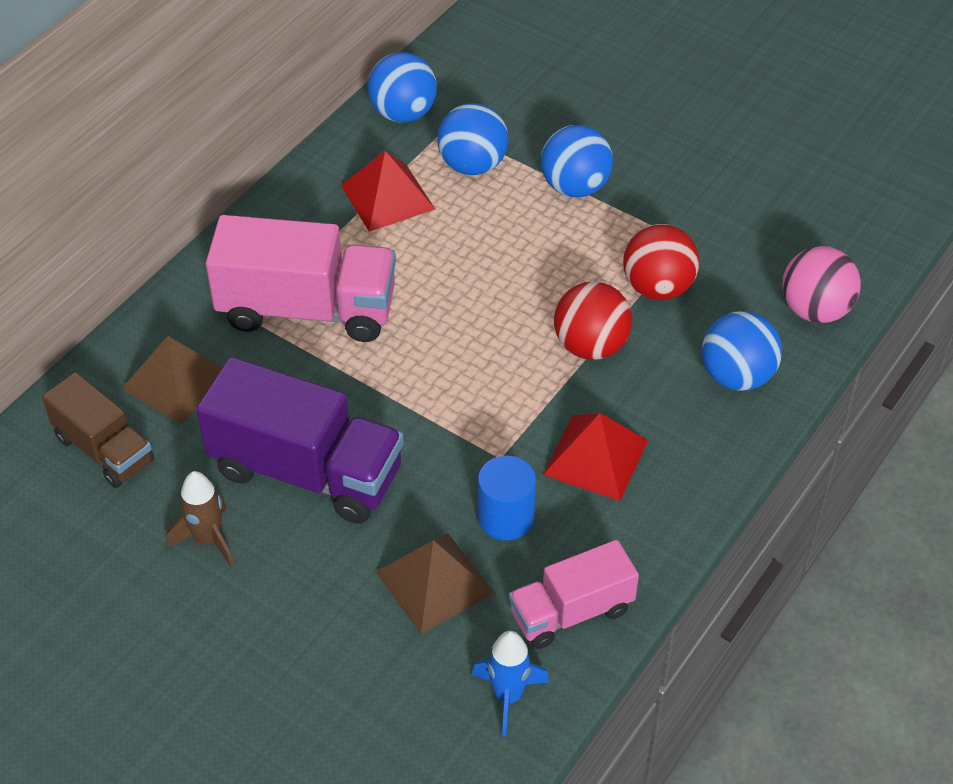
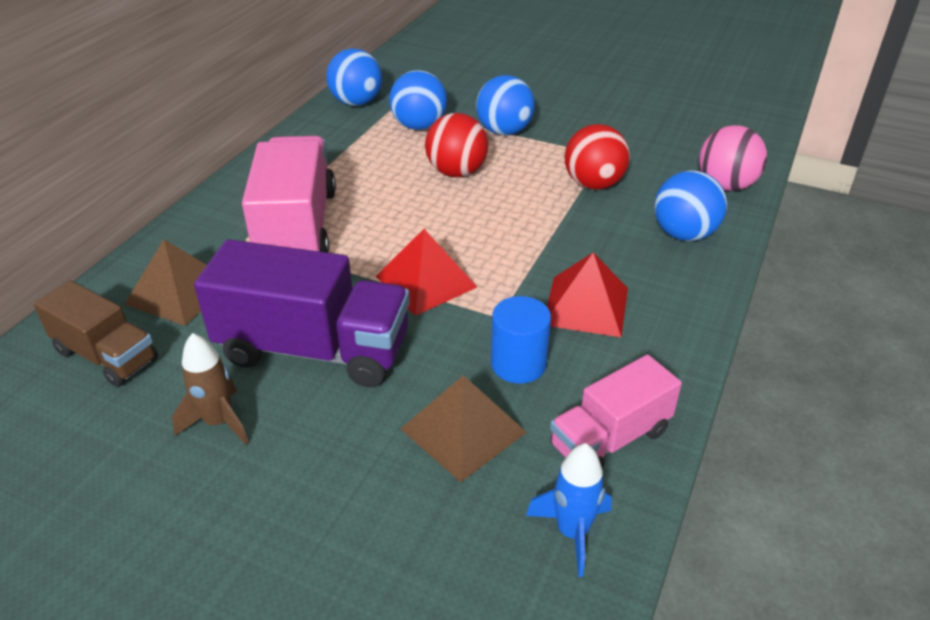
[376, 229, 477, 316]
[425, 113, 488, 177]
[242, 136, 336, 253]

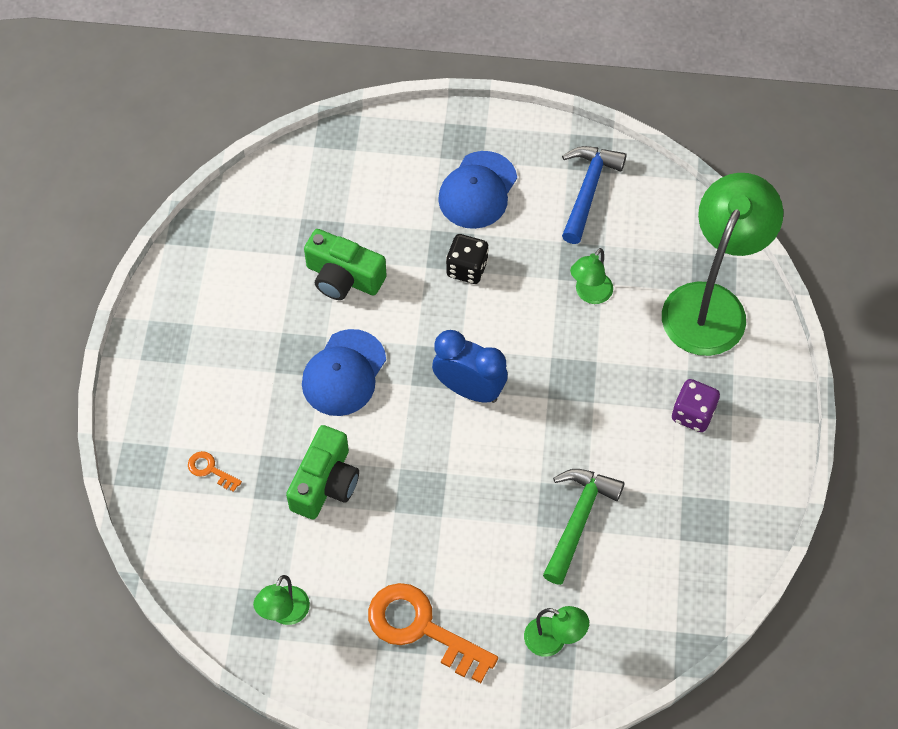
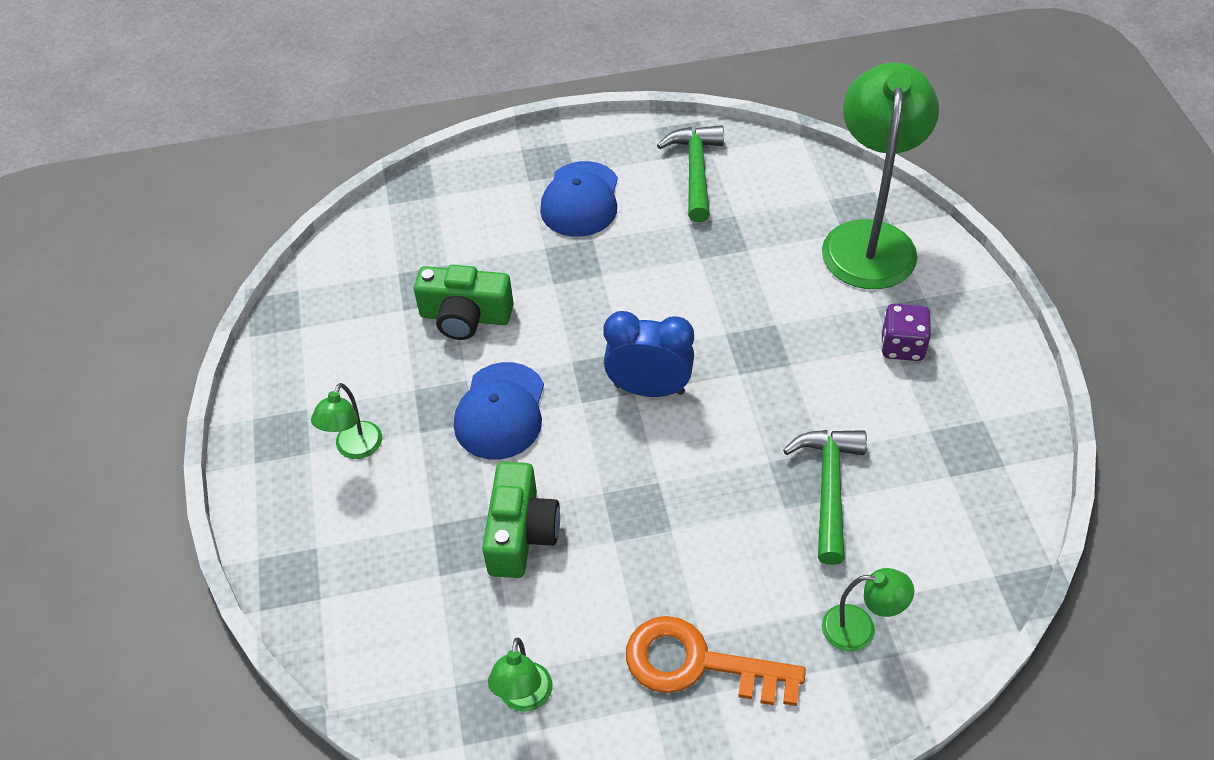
[188, 451, 242, 492] (first image)
[446, 234, 489, 284] (first image)
[311, 383, 382, 459]
[657, 125, 724, 222]

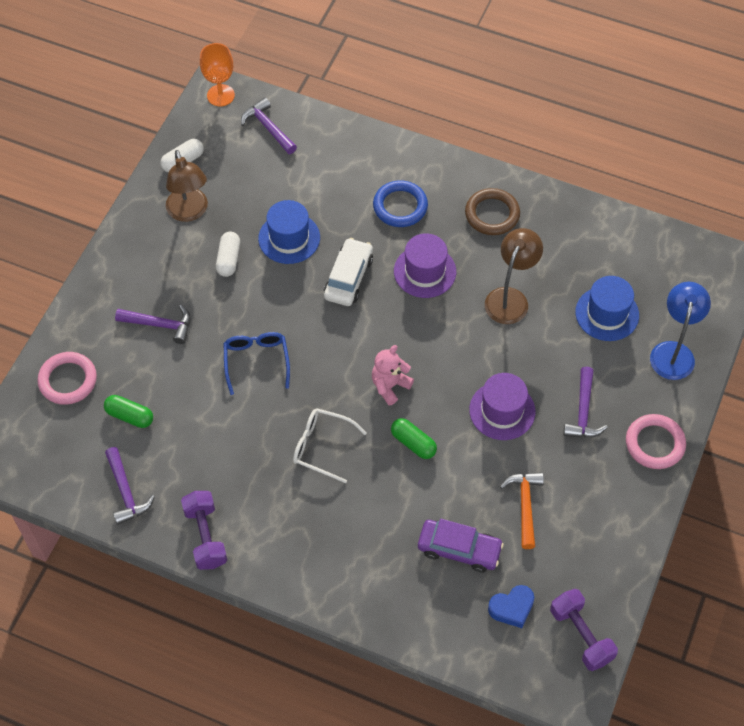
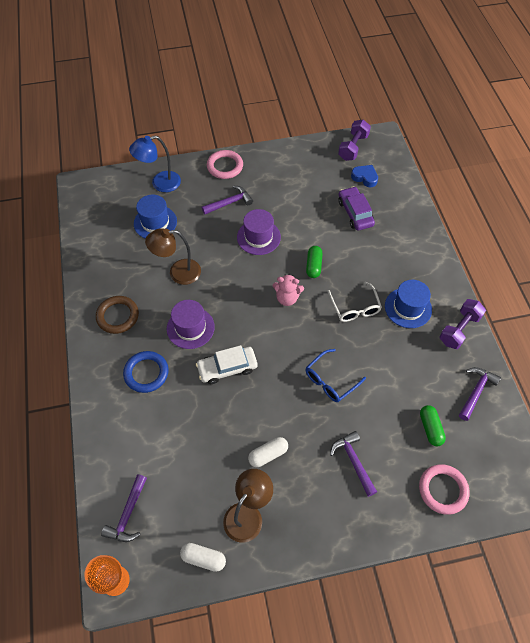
[500, 472, 544, 549] (first image)
[385, 280, 432, 328]

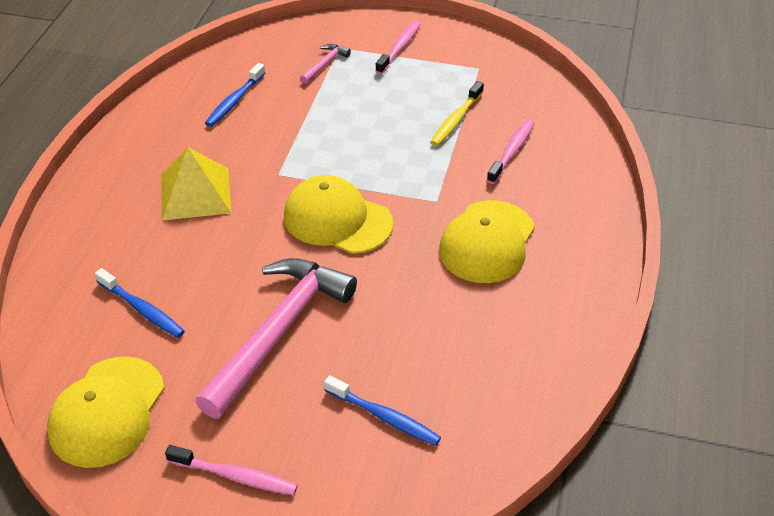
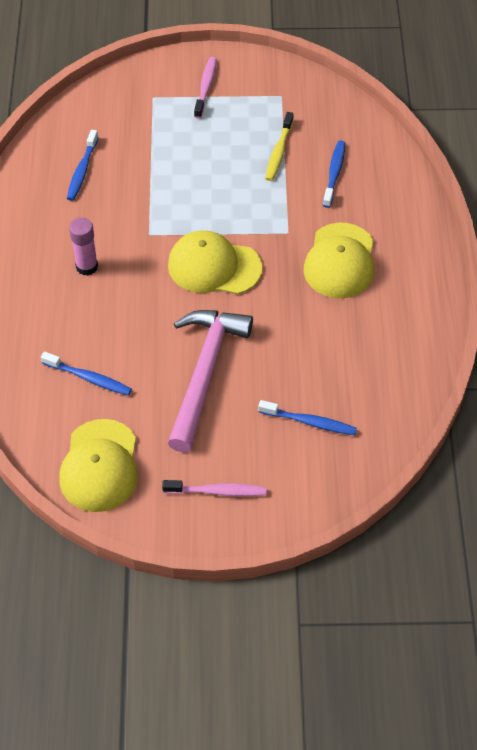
[300, 44, 351, 84] (first image)
[69, 218, 98, 276]
[323, 140, 345, 208]

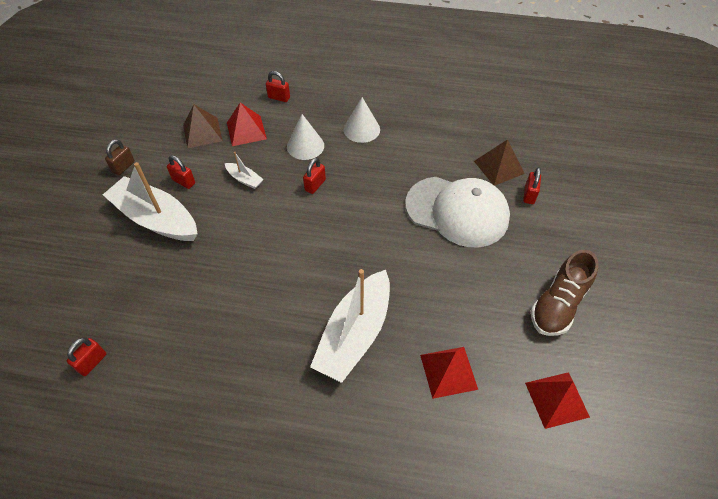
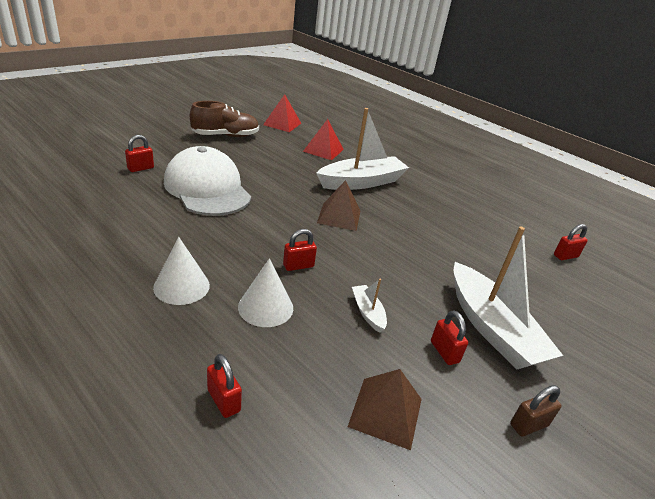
[227, 103, 267, 146] (first image)
[317, 180, 361, 231]

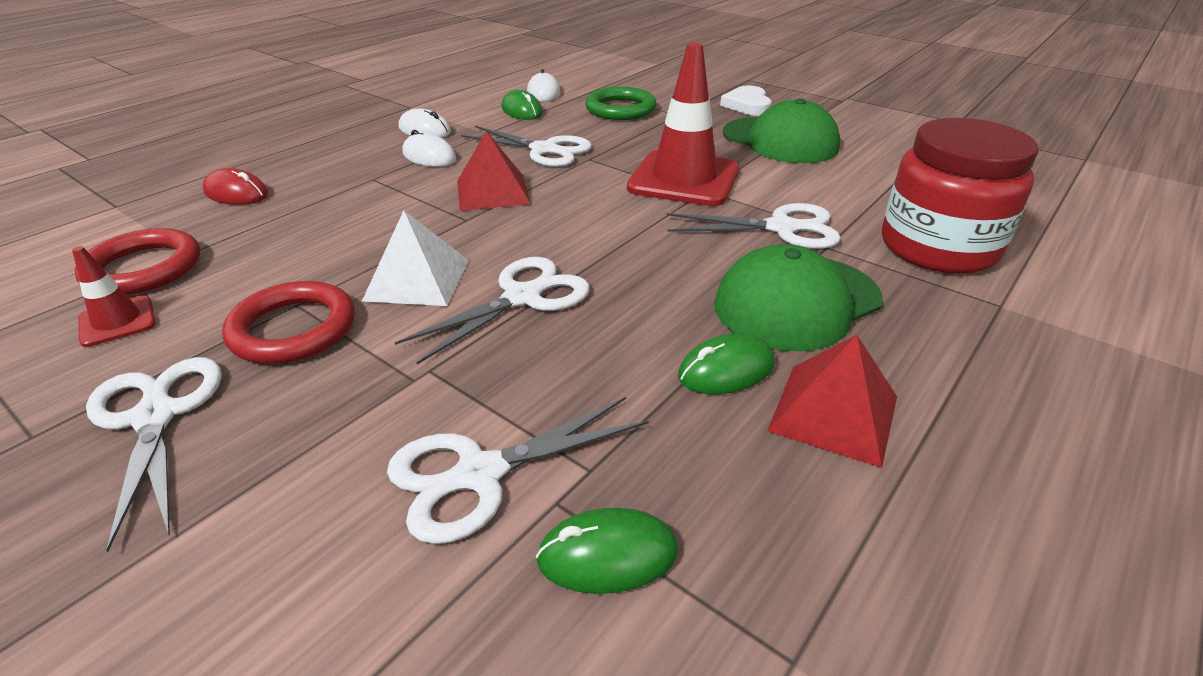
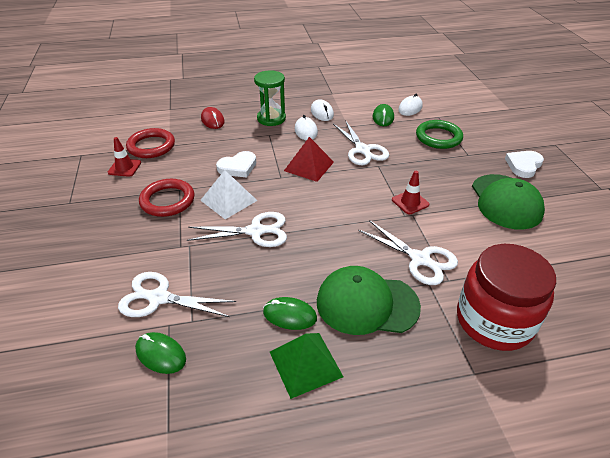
[86, 357, 222, 552] (first image)
[216, 151, 256, 178]
[254, 70, 286, 126]
[270, 333, 343, 399]
[392, 171, 429, 214]

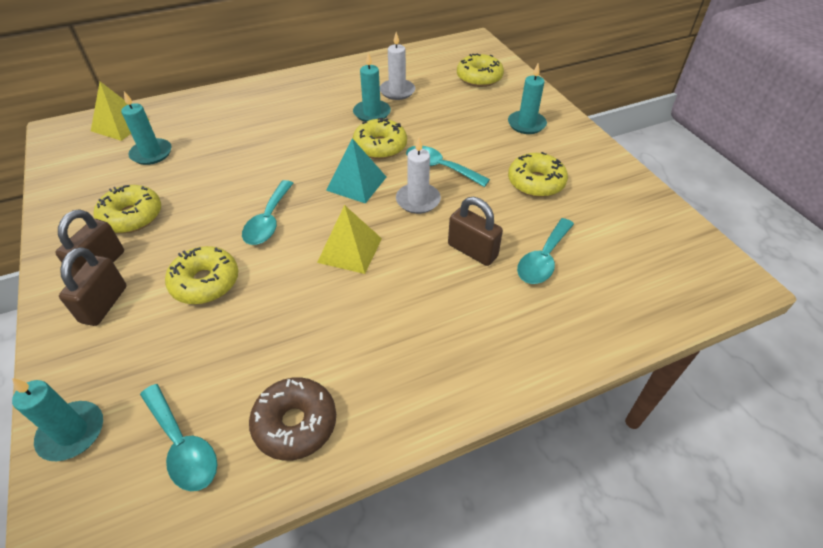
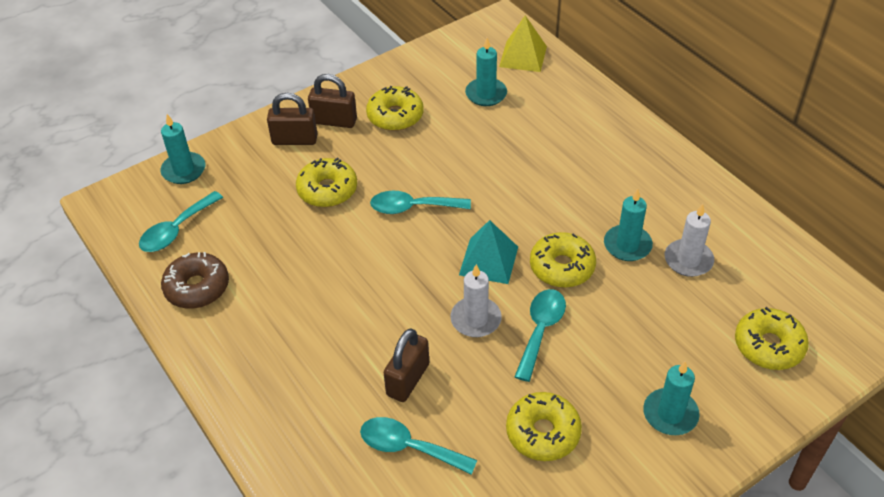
[317, 205, 382, 274] (first image)

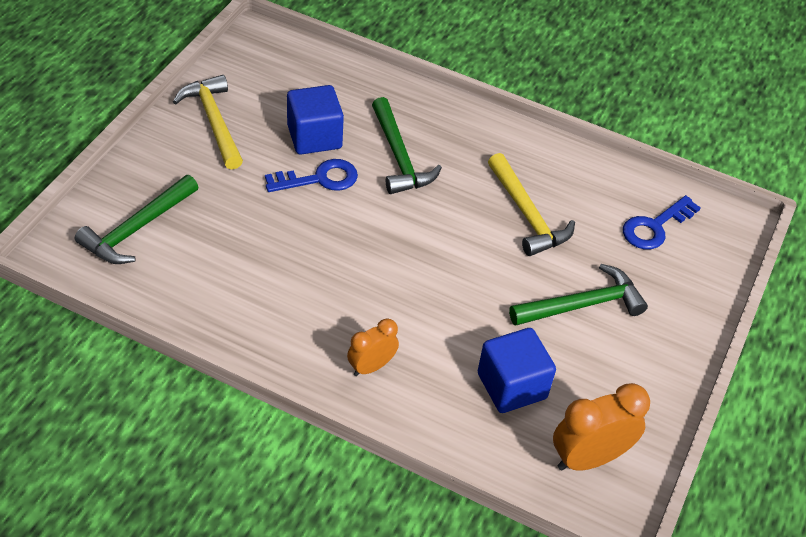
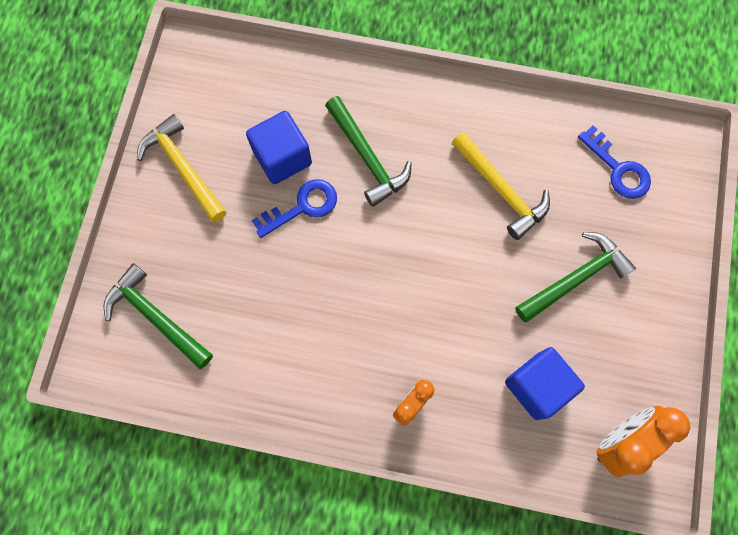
[104, 263, 213, 369]
[578, 125, 651, 199]

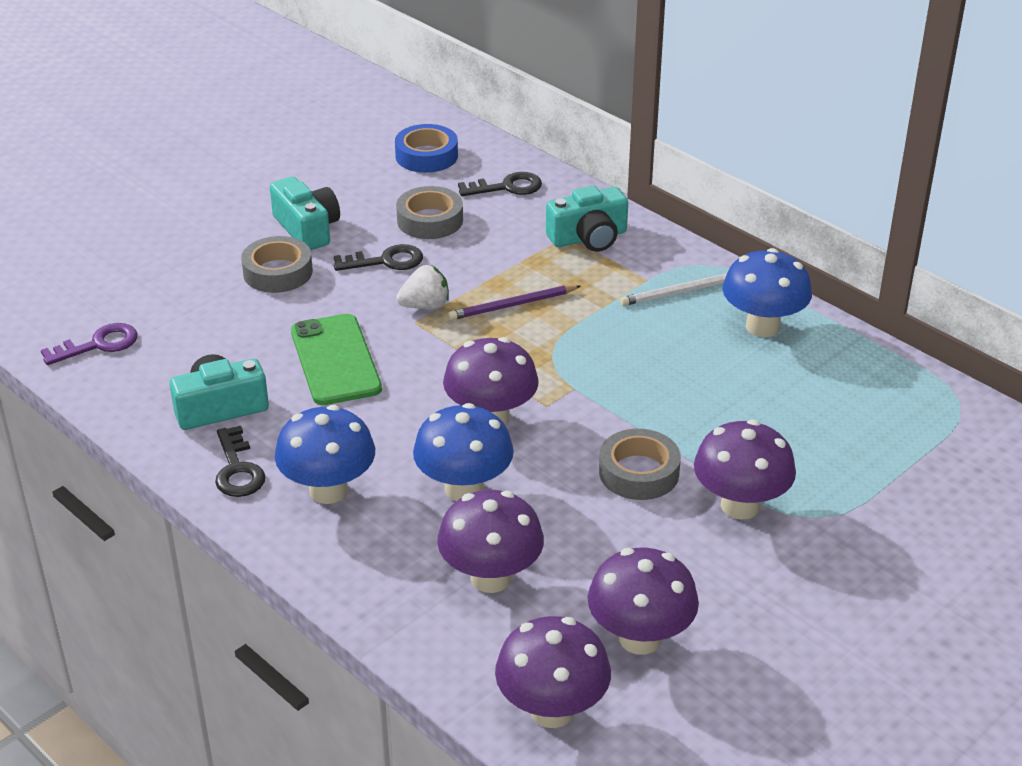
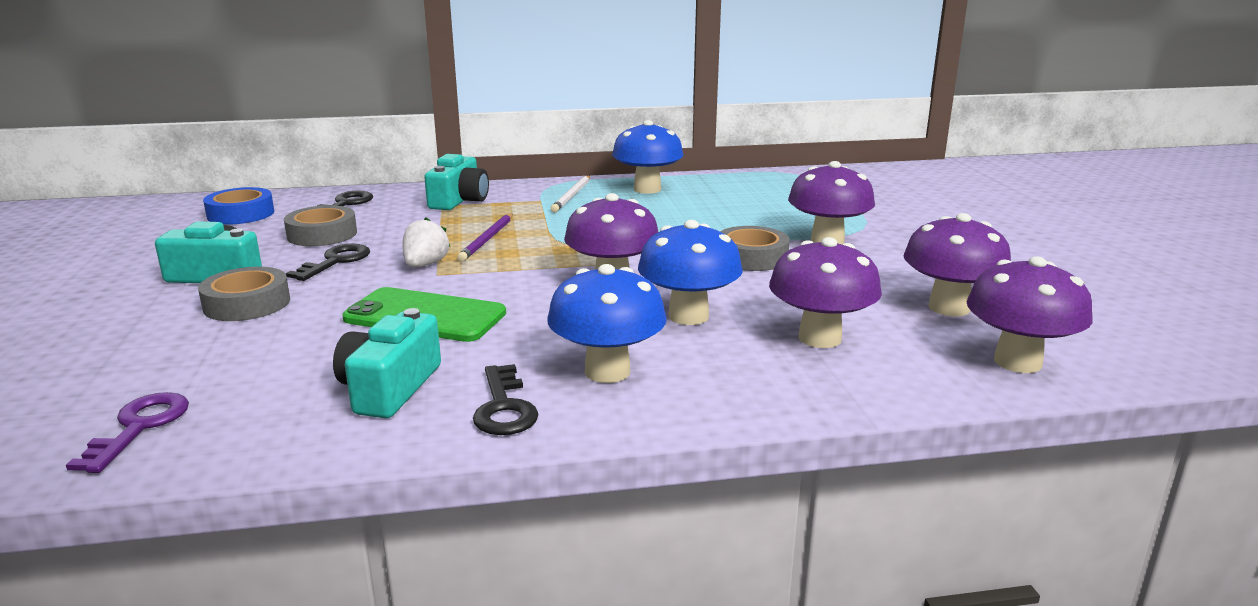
[473, 364, 539, 435]

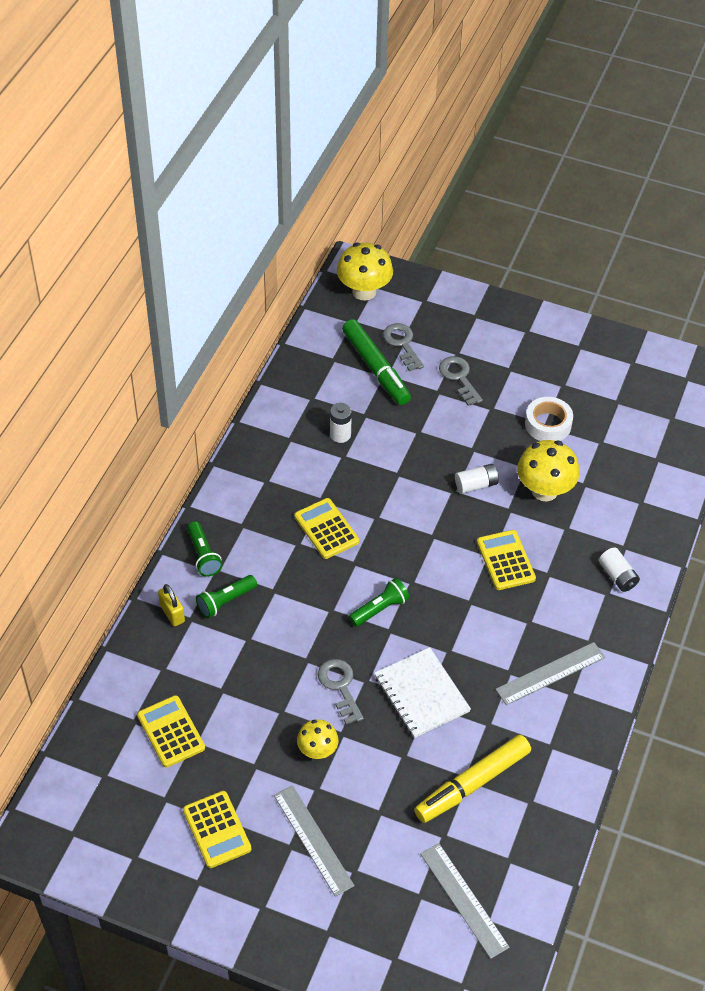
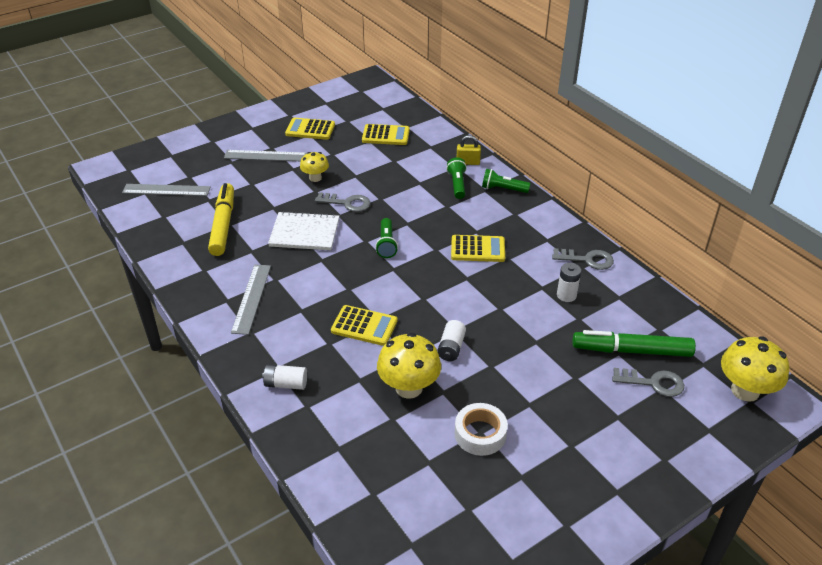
[552, 248, 614, 270]

